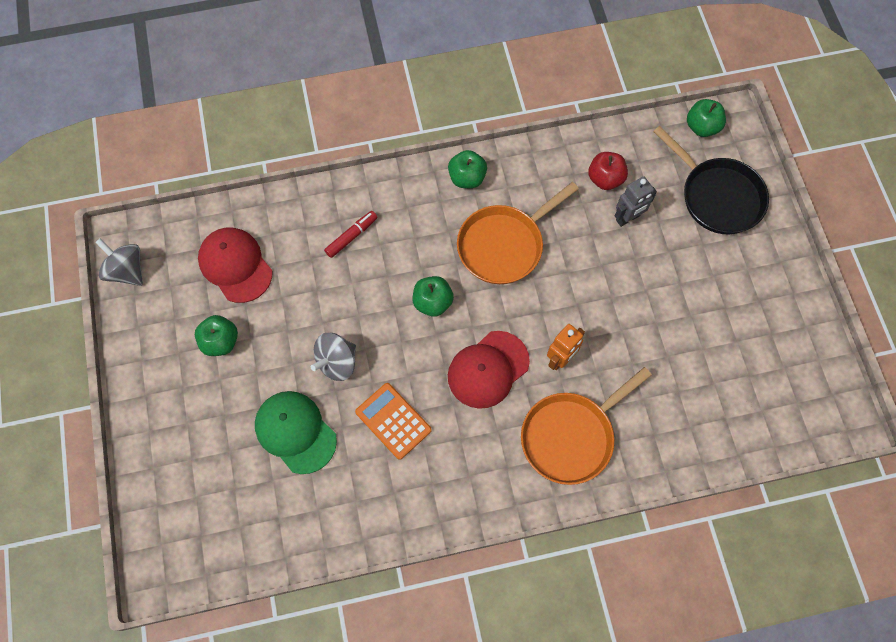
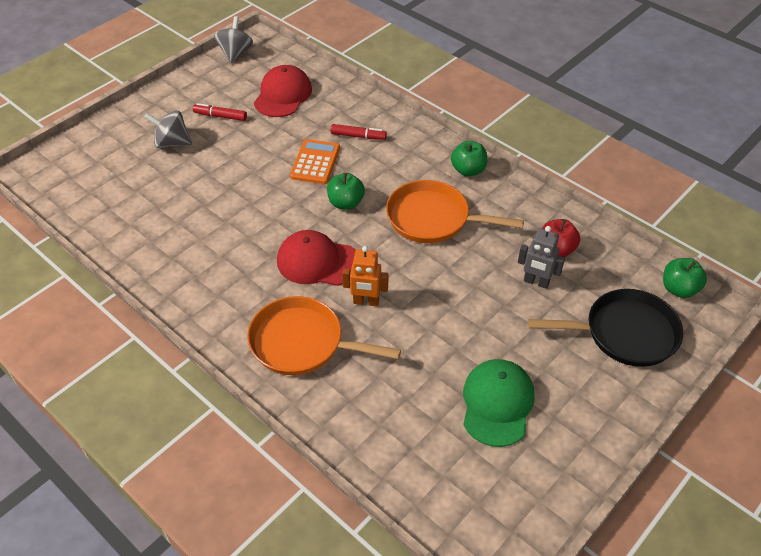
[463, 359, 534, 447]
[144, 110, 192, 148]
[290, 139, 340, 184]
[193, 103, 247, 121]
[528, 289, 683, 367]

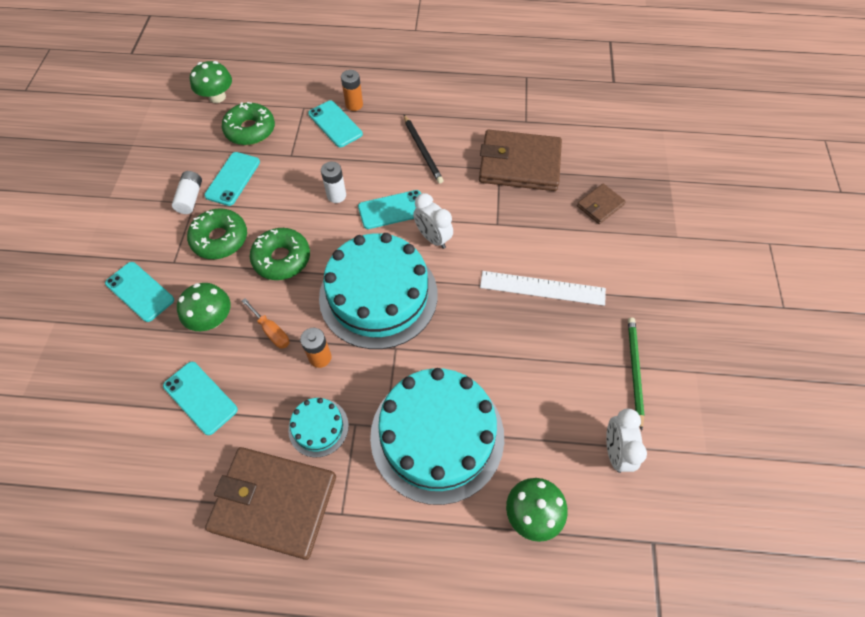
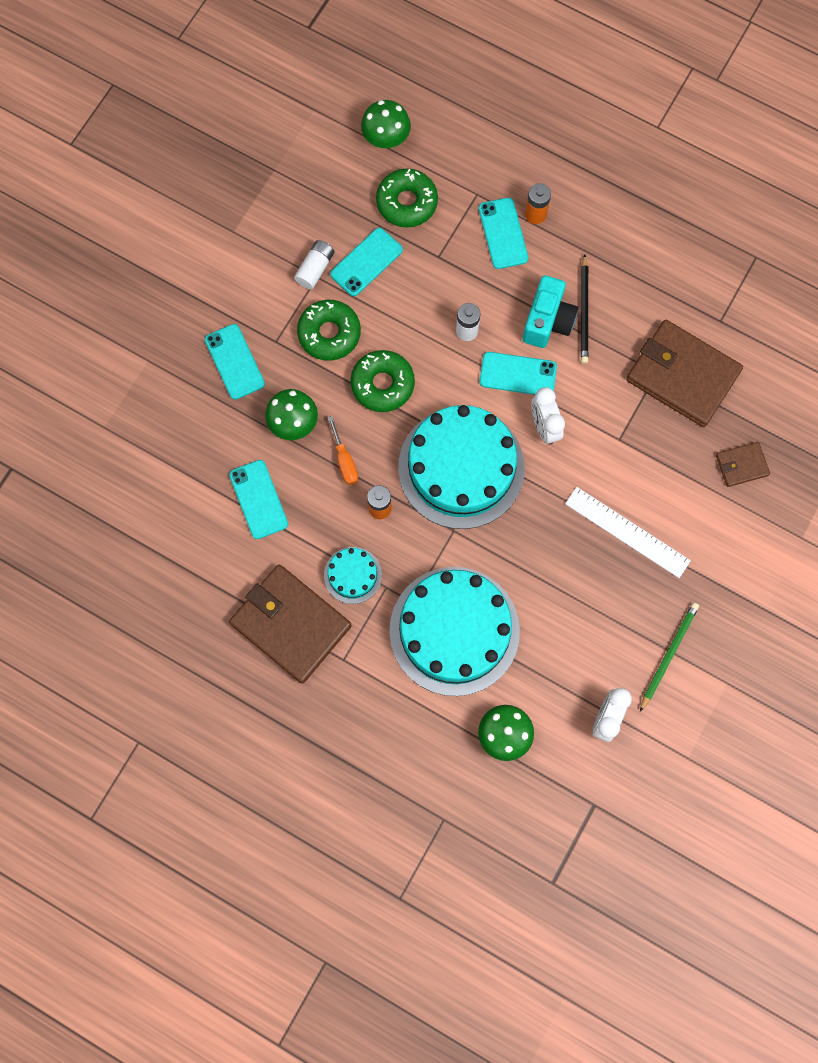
[522, 275, 578, 348]

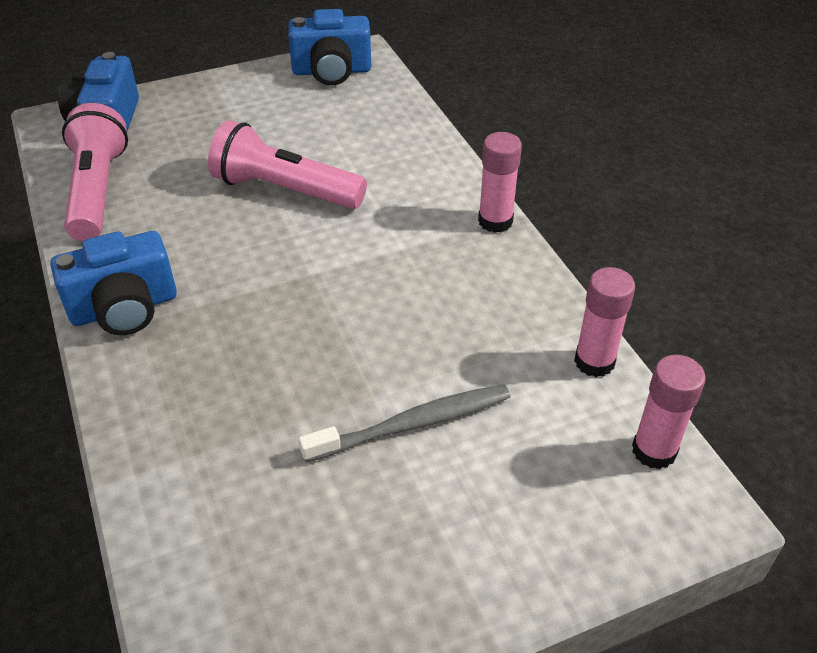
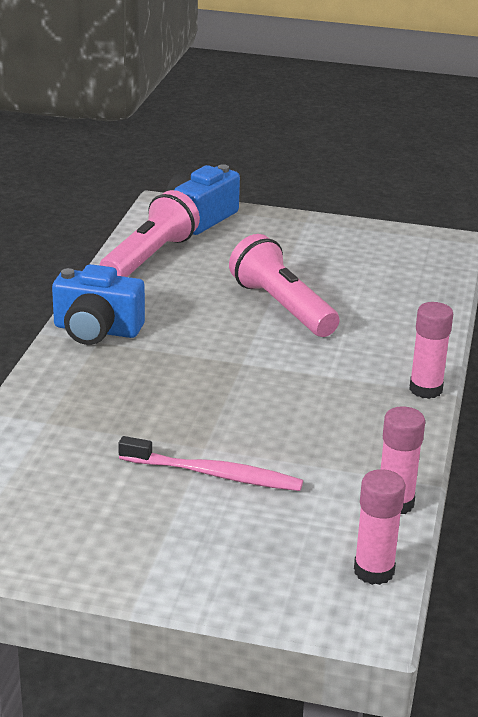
[288, 9, 371, 85] (first image)
[118, 436, 303, 491]

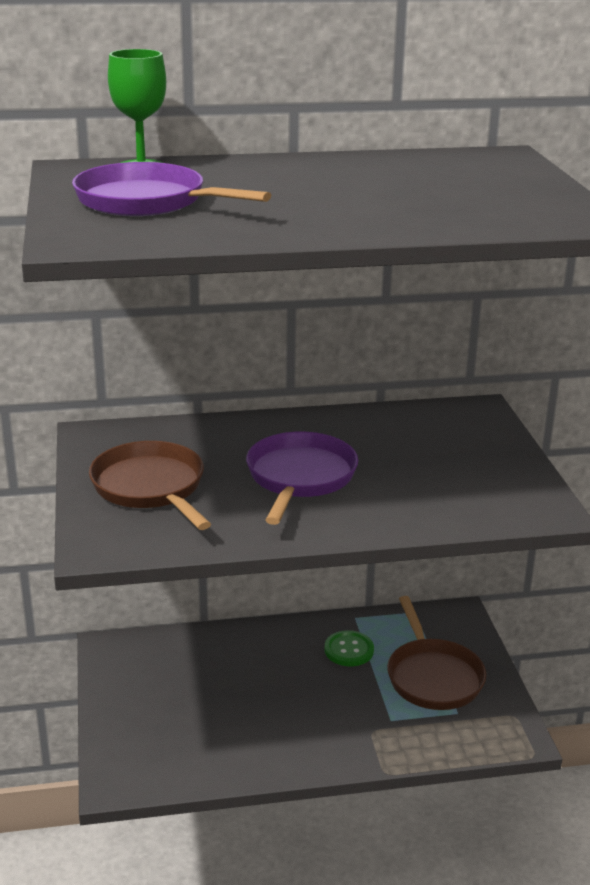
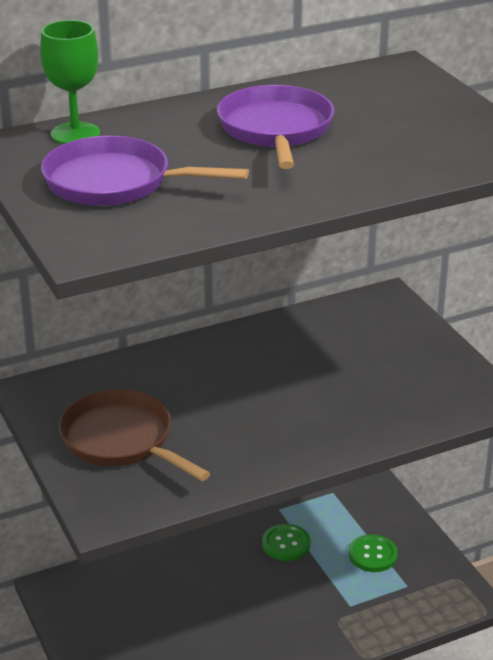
[217, 85, 334, 169]
[349, 534, 398, 572]

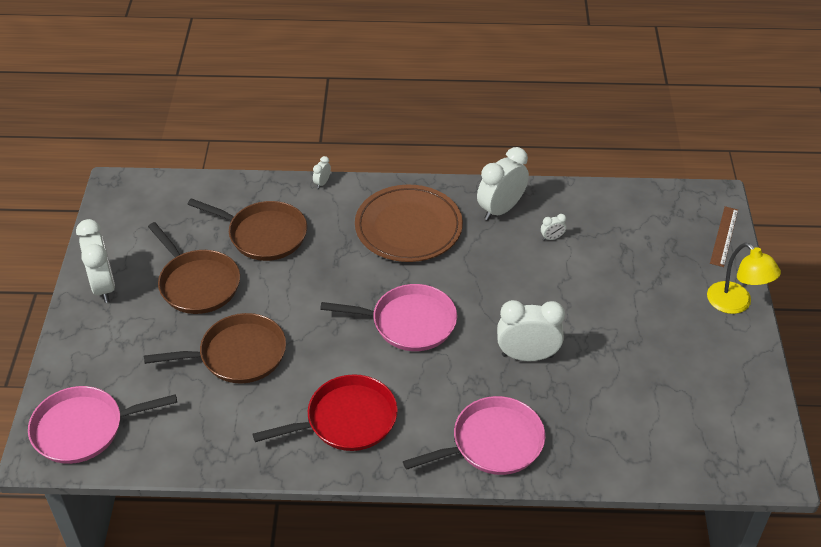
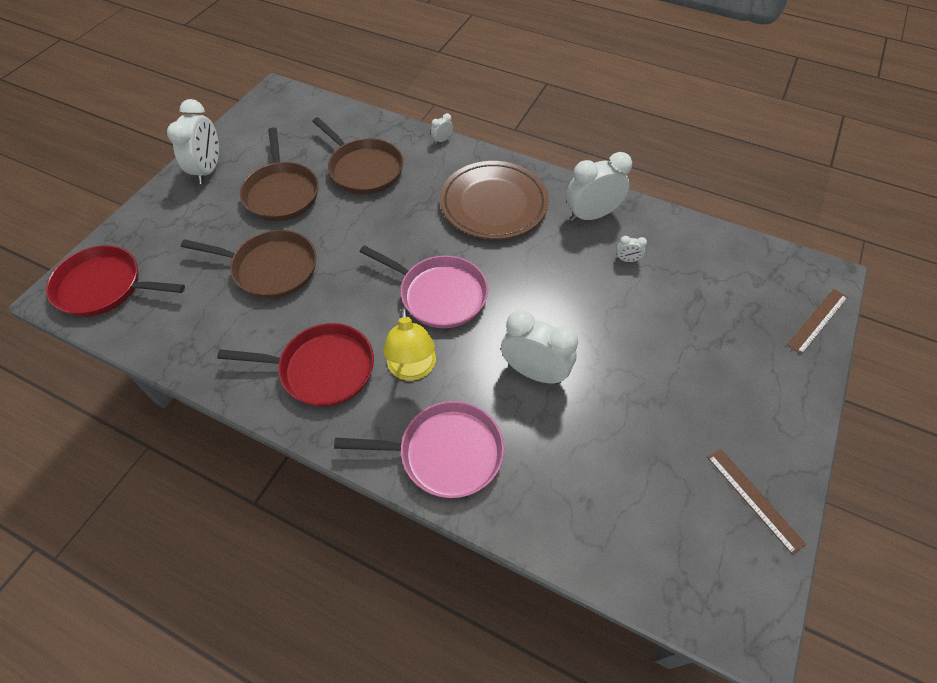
[707, 448, 807, 555]
[383, 307, 436, 381]
[46, 245, 185, 317]

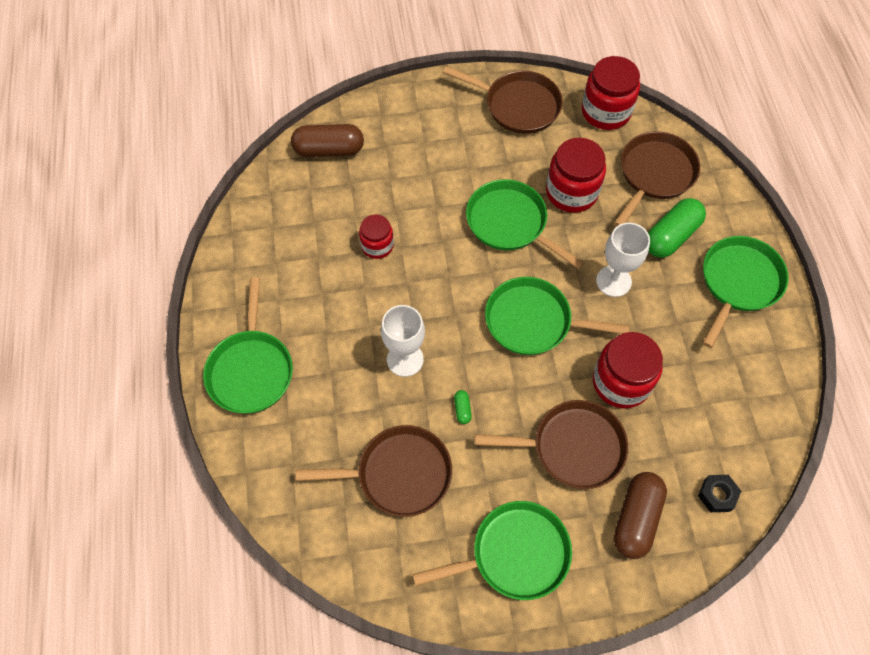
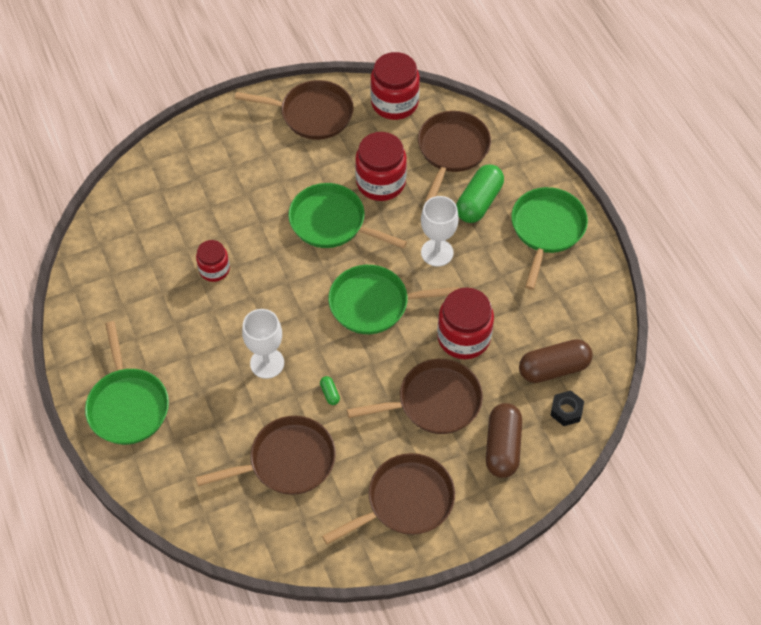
[519, 339, 593, 383]
[322, 453, 455, 544]

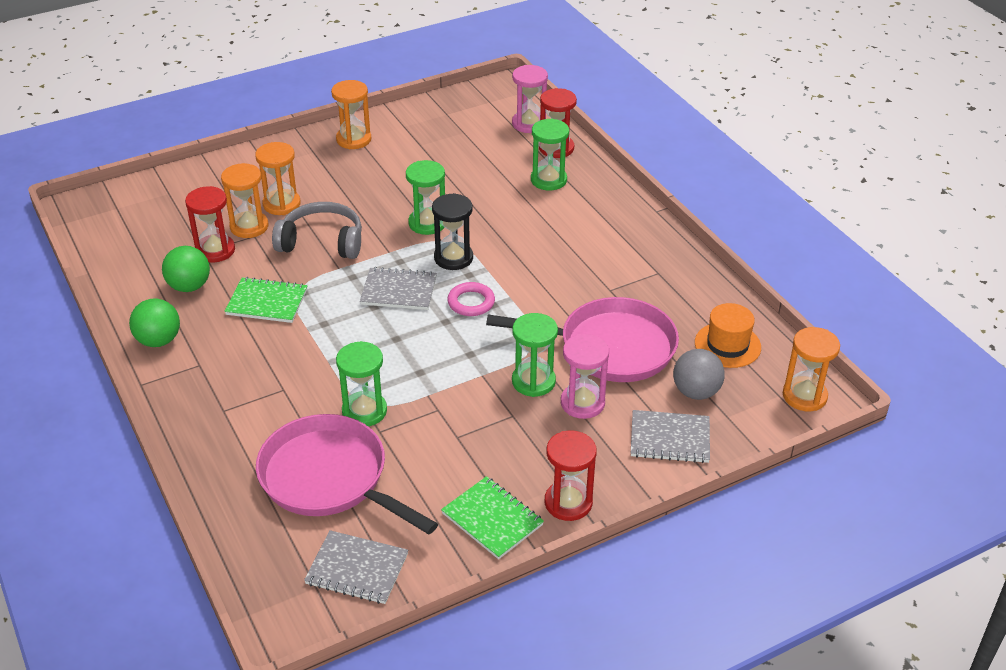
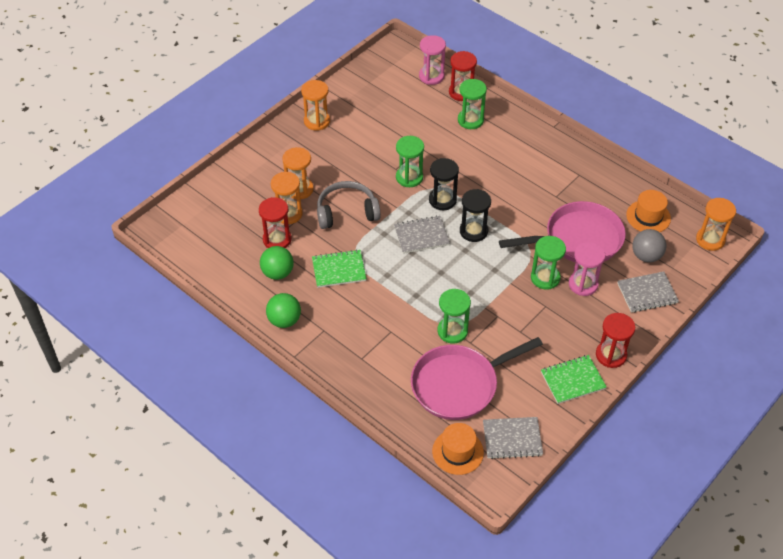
[432, 423, 484, 475]
[460, 189, 491, 242]
[411, 337, 543, 420]
[541, 355, 607, 404]

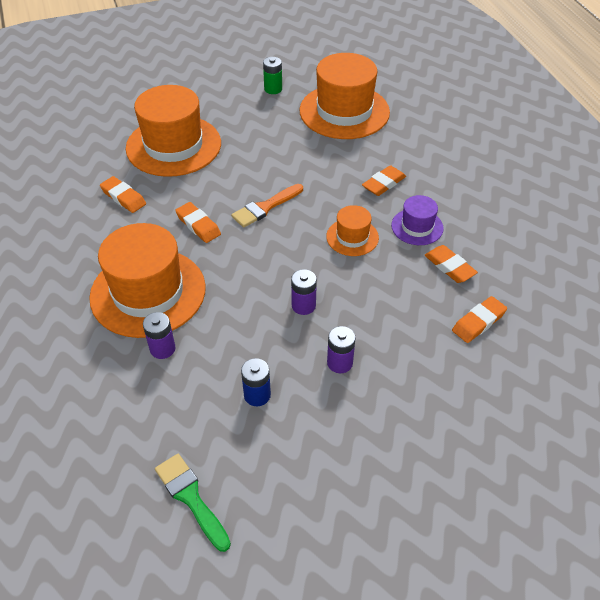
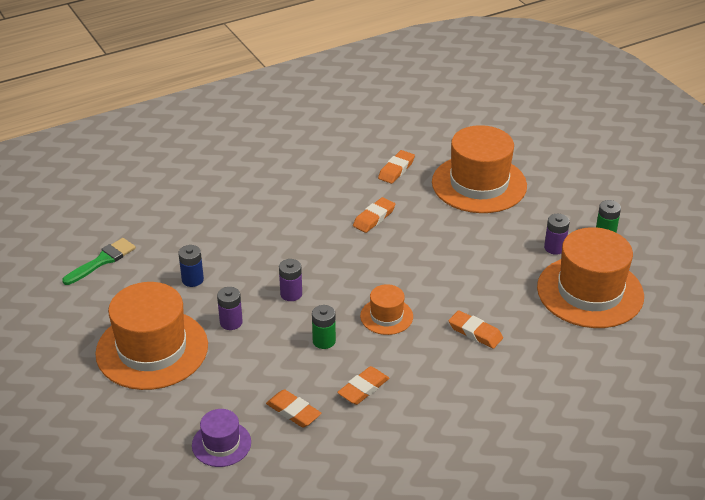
[231, 184, 303, 228] (first image)
[312, 305, 336, 349]
[95, 282, 208, 390]
[544, 214, 570, 255]
[192, 409, 251, 467]

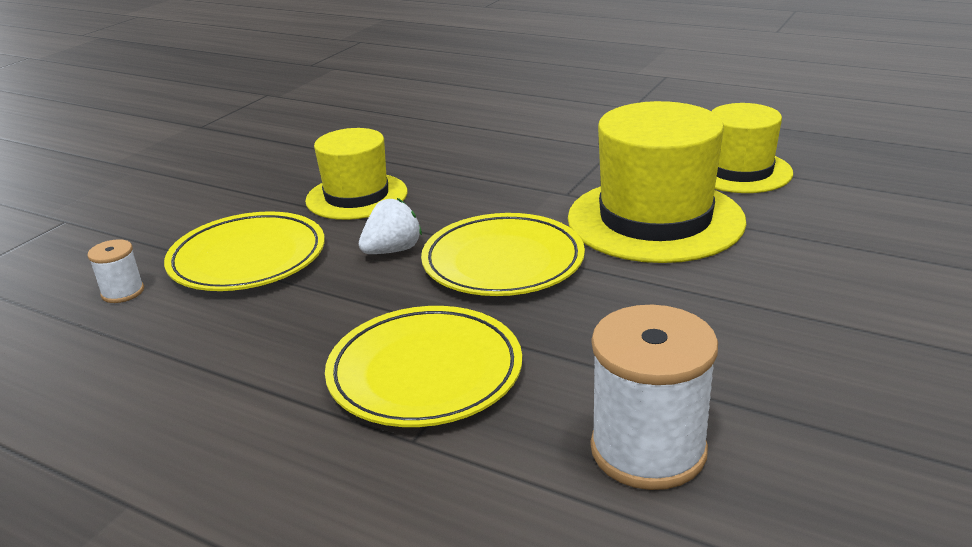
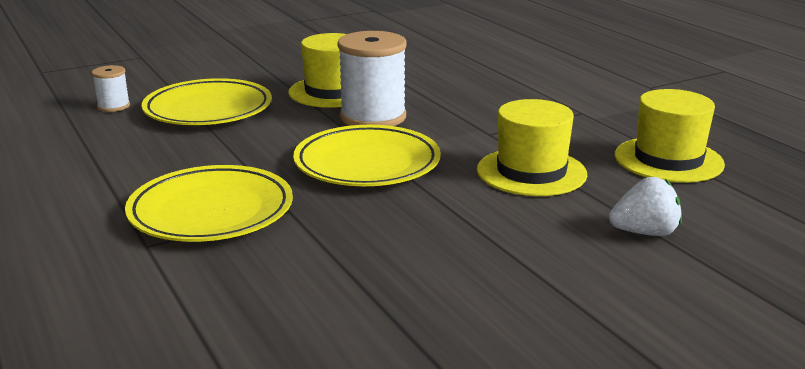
[609, 177, 682, 236]
[337, 31, 407, 126]
[477, 99, 587, 196]

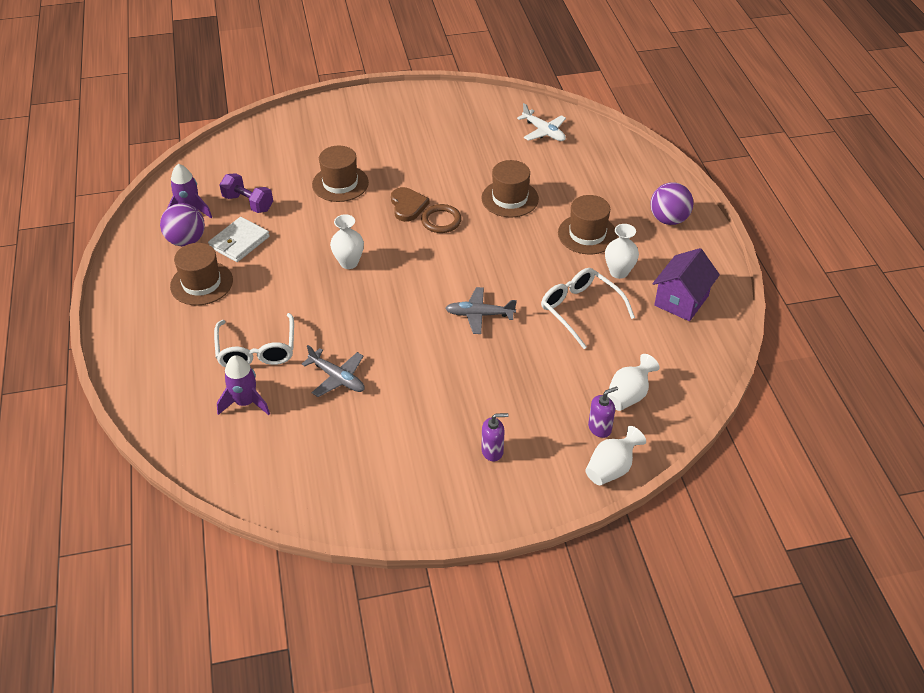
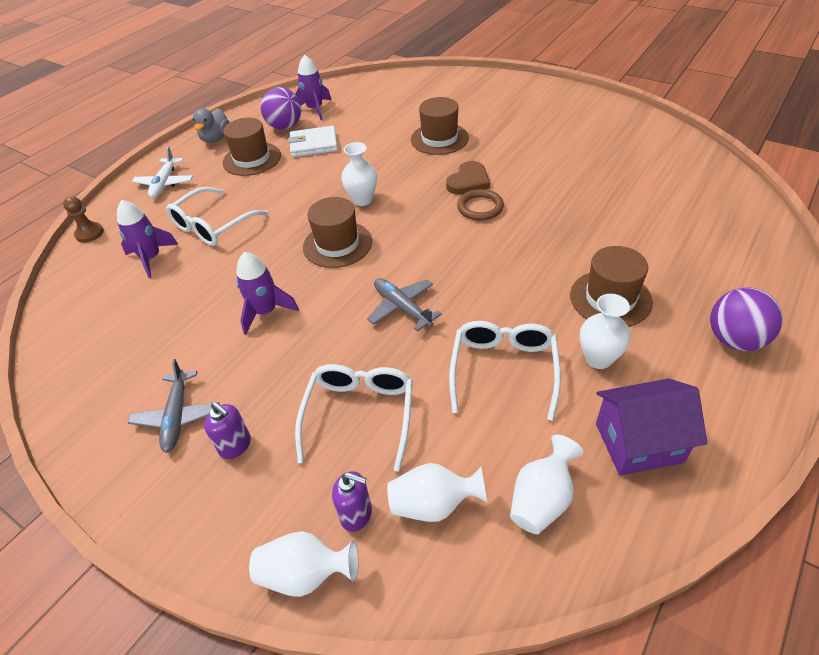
[219, 173, 273, 213] (first image)
[63, 196, 104, 243]
[193, 108, 230, 143]
[236, 252, 299, 335]
[295, 364, 413, 472]
[510, 434, 584, 534]
[128, 359, 220, 453]
[303, 197, 372, 268]
[132, 146, 193, 198]

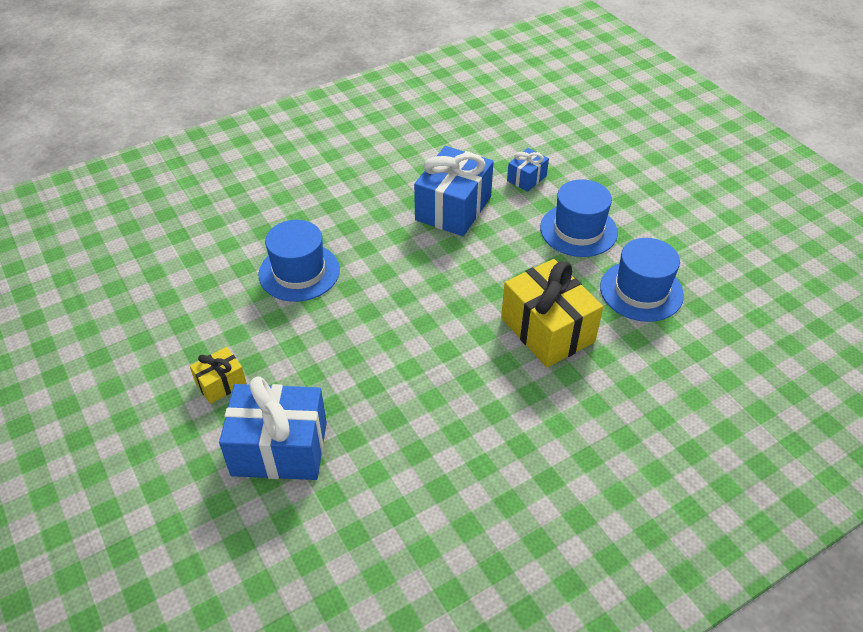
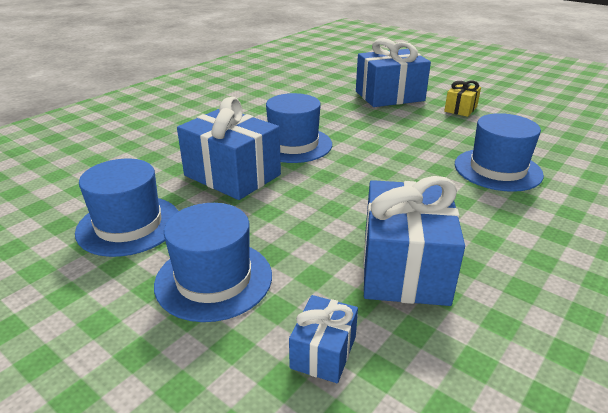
[266, 93, 332, 163]
[177, 97, 281, 200]

